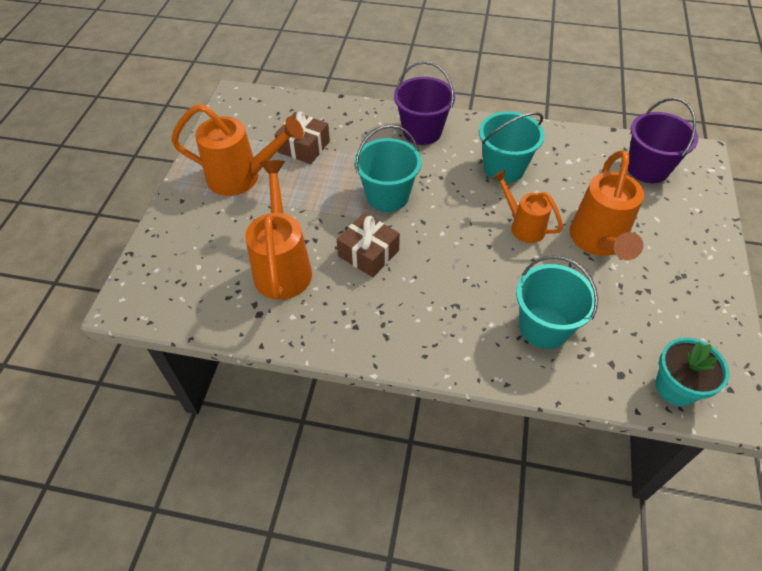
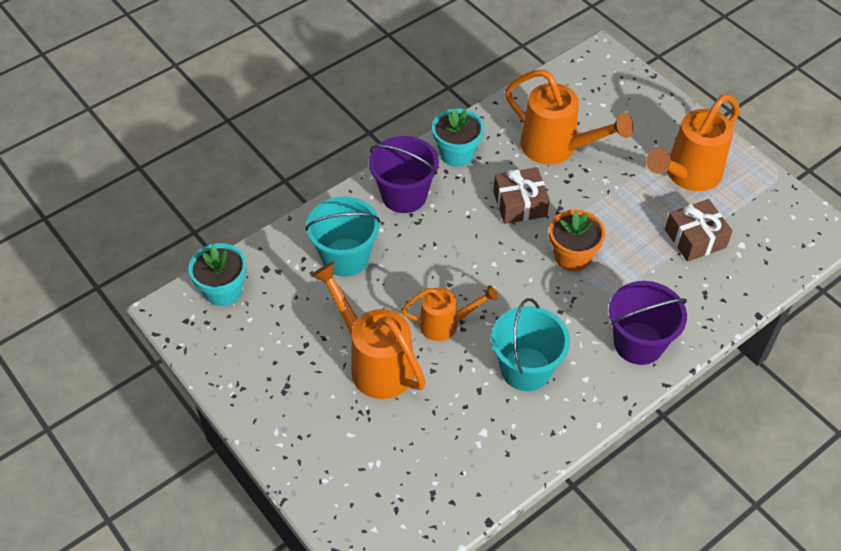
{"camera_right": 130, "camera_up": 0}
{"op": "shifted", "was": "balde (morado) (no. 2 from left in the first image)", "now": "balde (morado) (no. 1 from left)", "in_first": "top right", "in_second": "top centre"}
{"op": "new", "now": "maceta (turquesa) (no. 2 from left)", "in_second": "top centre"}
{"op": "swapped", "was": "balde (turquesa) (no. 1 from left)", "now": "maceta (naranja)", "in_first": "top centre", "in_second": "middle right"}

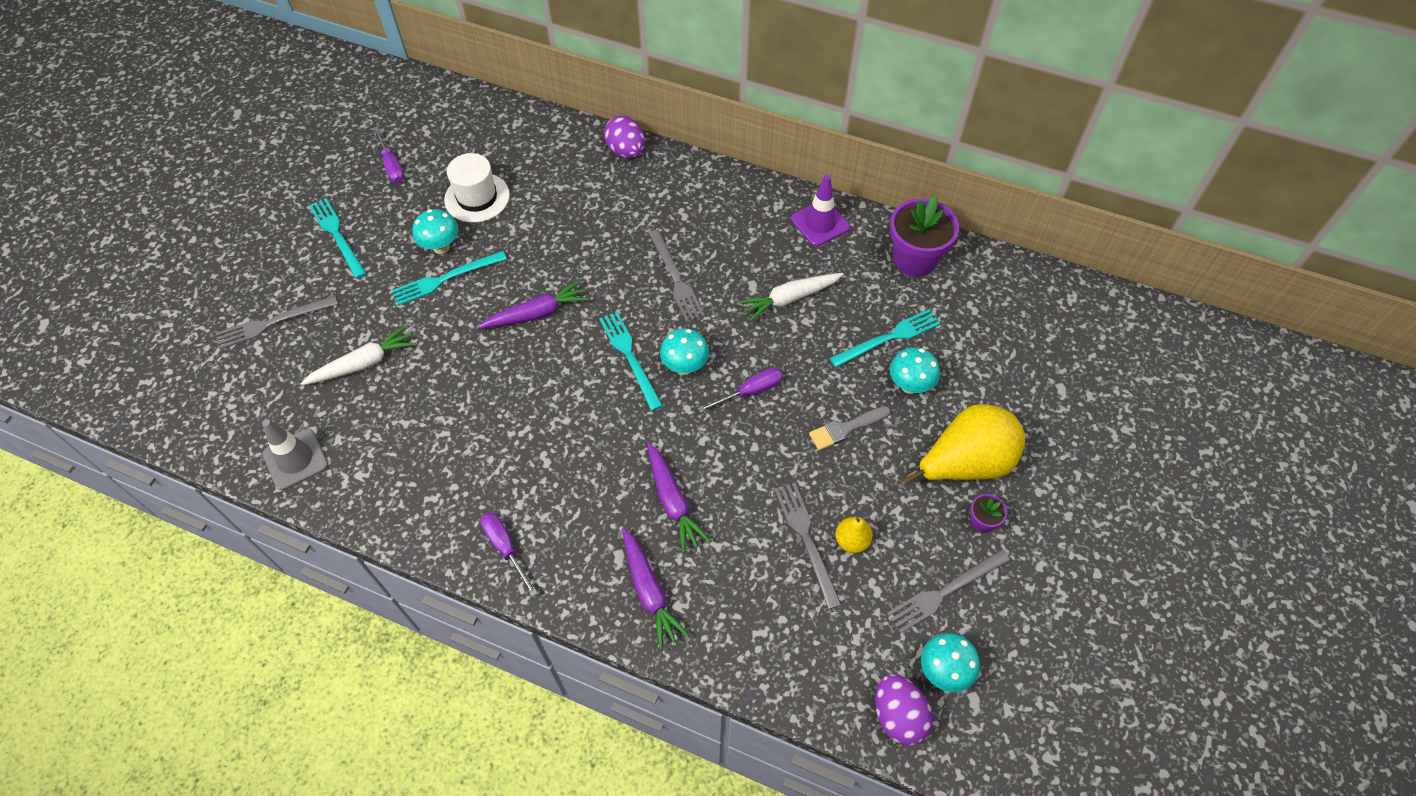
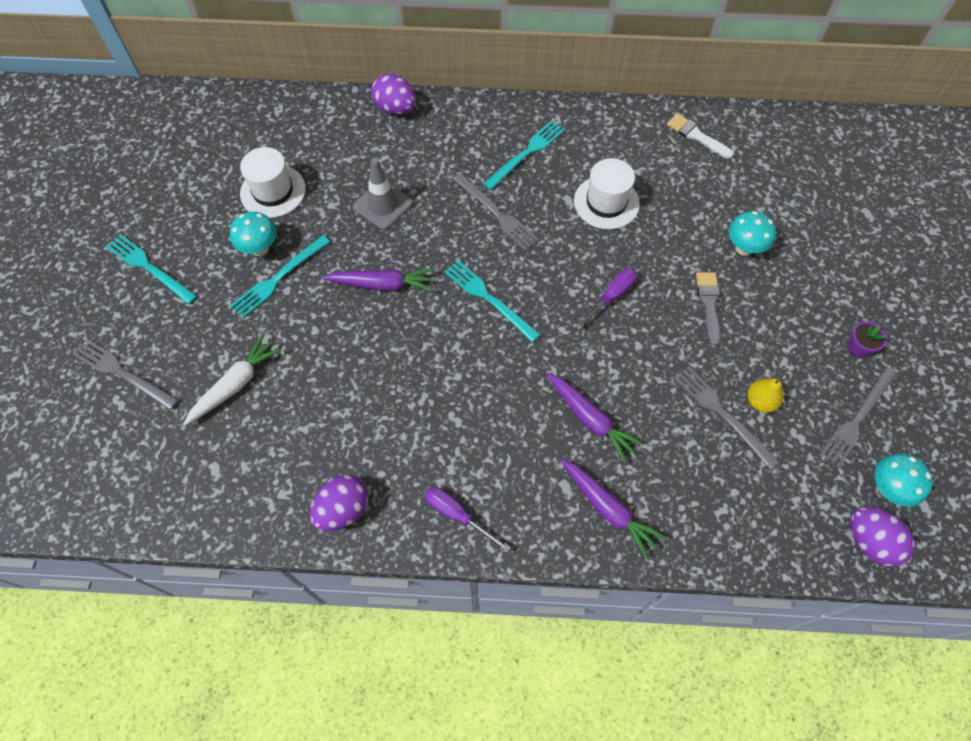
{"camera_right": -20, "camera_up": 5}
{"op": "rotated", "was": "tenedor (gris) (no. 1 from left)", "in_first": "middle left", "in_second": "middle left", "clockwise": 75}
{"op": "new", "now": "huevo (morado) (no. 1 from left)", "in_second": "bottom centre"}
{"op": "rotated", "was": "zanahoria (morado) (no. 1 from left)", "in_first": "centre", "in_second": "centre", "clockwise": 45}
{"op": "shifted", "was": "cono de tráfico (gris)", "in_first": "middle left", "in_second": "top centre"}
{"op": "shifted", "was": "tenedor (turquesa) (no. 4 from left)", "in_first": "centre", "in_second": "top centre"}
{"op": "swapped", "was": "zanahoria (blanco) (no. 2 from left)", "now": "sombrero (blanco) (no. 2 from left)", "in_first": "centre", "in_second": "top centre"}
{"op": "swapped", "was": "maceta (morado) (no. 1 from left)", "now": "pincel (blanco)", "in_first": "top centre", "in_second": "top right"}
{"op": "rotated", "was": "pincel (gris)", "in_first": "centre", "in_second": "middle right", "clockwise": 135}
{"op": "gone", "was": "destornillador (morado) (no. 1 from left)", "in_first": "top left"}
{"op": "gone", "was": "seta (turquesa) (no. 2 from left)", "in_first": "centre"}
{"op": "gone", "was": "cono de tráfico (morado)", "in_first": "top centre"}
{"op": "gone", "was": "pera (amarillo) (no. 2 from left)", "in_first": "middle right"}

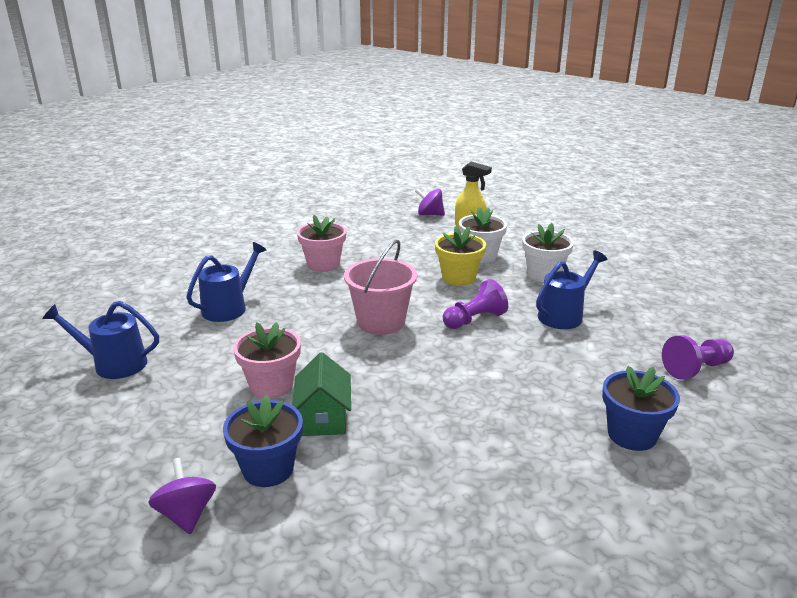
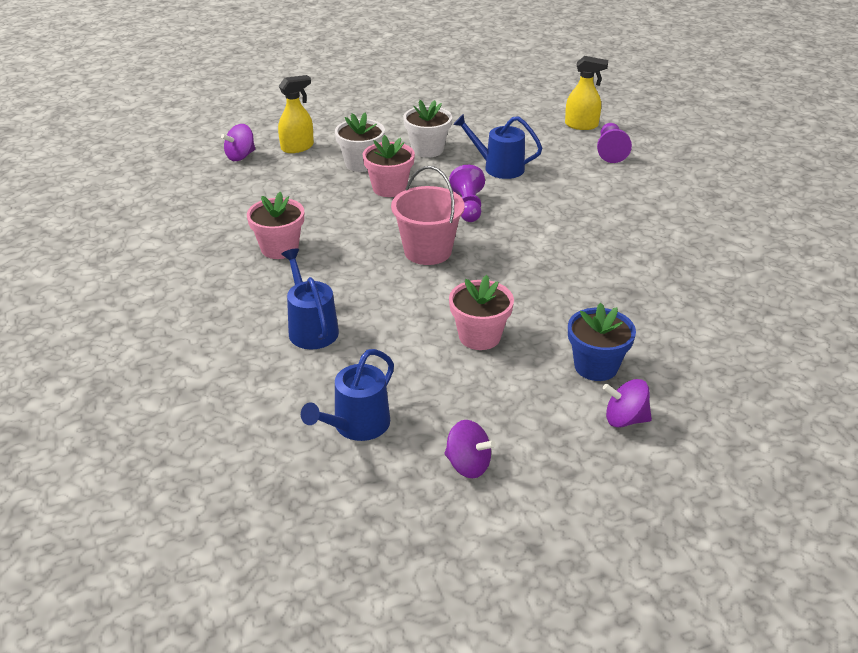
{"camera_right": -60, "camera_up": 10}
{"op": "repainted", "was": "maceta (amarillo)", "now": "maceta (rosa) (no. 2 from left)", "in_first": "centre", "in_second": "top centre"}
{"op": "new", "now": "peonza (morado) (no. 2 from left)", "in_second": "bottom centre"}
{"op": "rotated", "was": "regadera (azul) (no. 3 from left)", "in_first": "middle right", "in_second": "top centre", "clockwise": -60}
{"op": "new", "now": "pulverizador (amarillo) (no. 2 from left)", "in_second": "top right"}
{"op": "gone", "was": "casa (verde)", "in_first": "centre"}
{"op": "gone", "was": "maceta (azul) (no. 2 from left)", "in_first": "bottom right"}

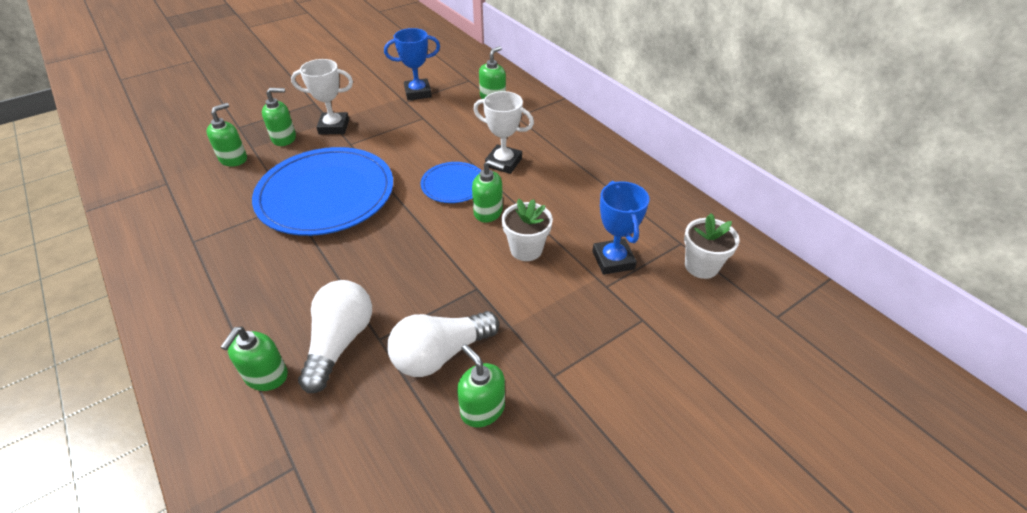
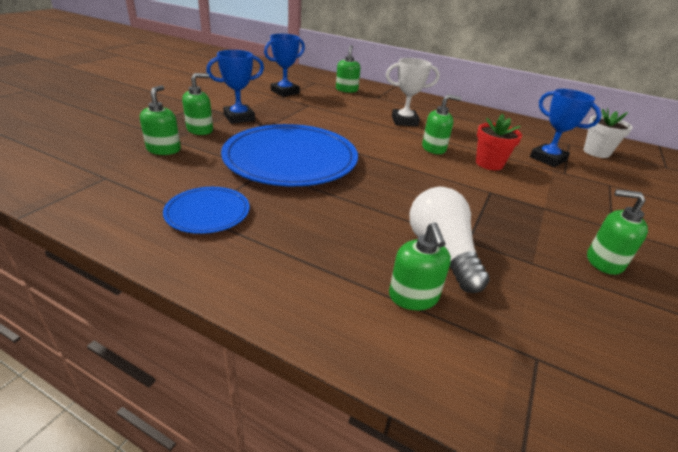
{"camera_right": -30, "camera_up": -10}
{"op": "shifted", "was": "plato (azul) (no. 2 from left in the first image)", "now": "plato (azul) (no. 1 from left)", "in_first": "centre", "in_second": "middle left"}
{"op": "repainted", "was": "trofeo (blanco) (no. 1 from left)", "now": "trofeo (azul) (no. 1 from left)", "in_first": "top left", "in_second": "top centre"}
{"op": "repainted", "was": "maceta (blanco) (no. 1 from left)", "now": "maceta (rojo)", "in_first": "centre", "in_second": "top right"}
{"op": "gone", "was": "bombilla (blanco) (no. 2 from left)", "in_first": "bottom centre"}

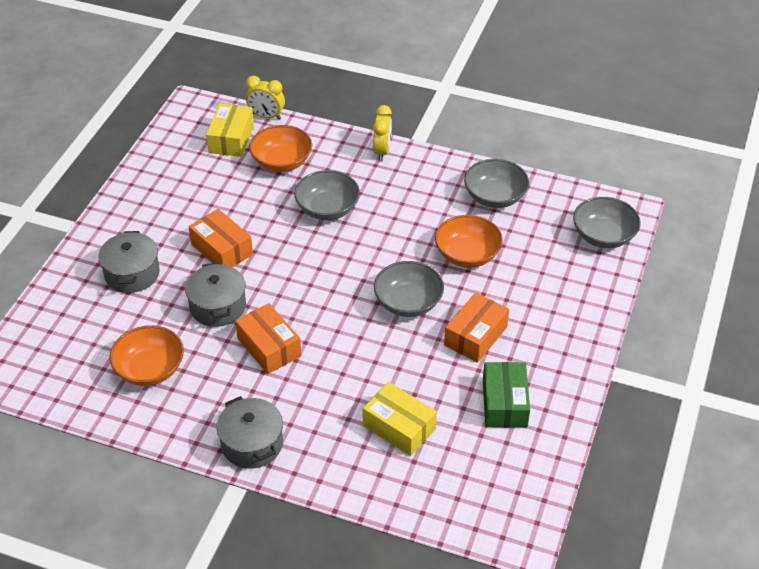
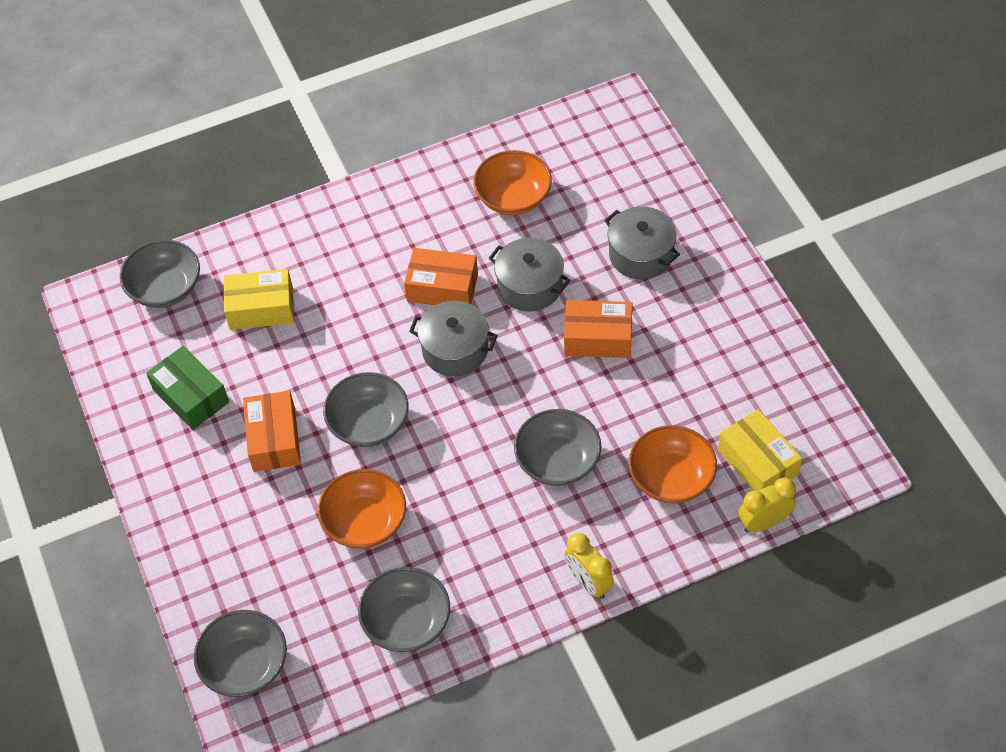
{"camera_right": 140, "camera_up": 10}
{"op": "new", "now": "cuenco (gris) (no. 1 from left)", "in_second": "middle left"}
{"op": "shifted", "was": "olla (gris) (no. 3 from left in the first image)", "now": "olla (gris) (no. 1 from left)", "in_first": "bottom left", "in_second": "centre"}

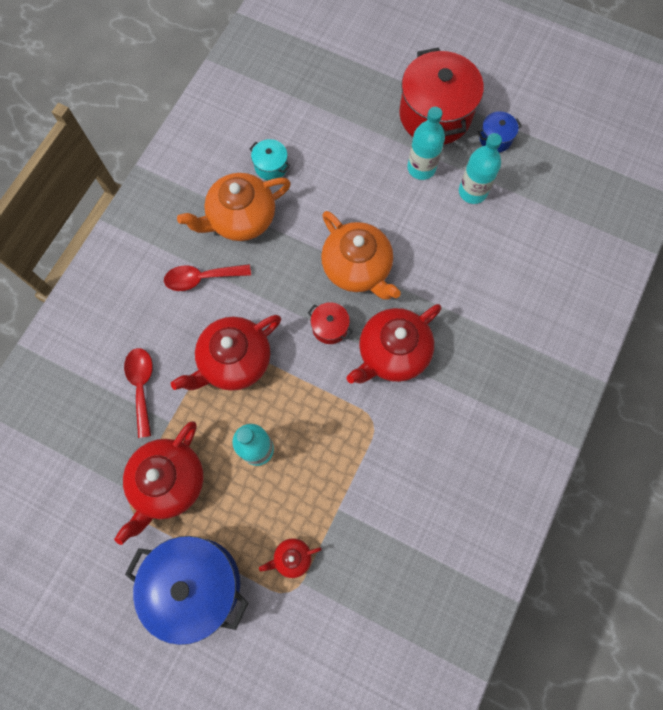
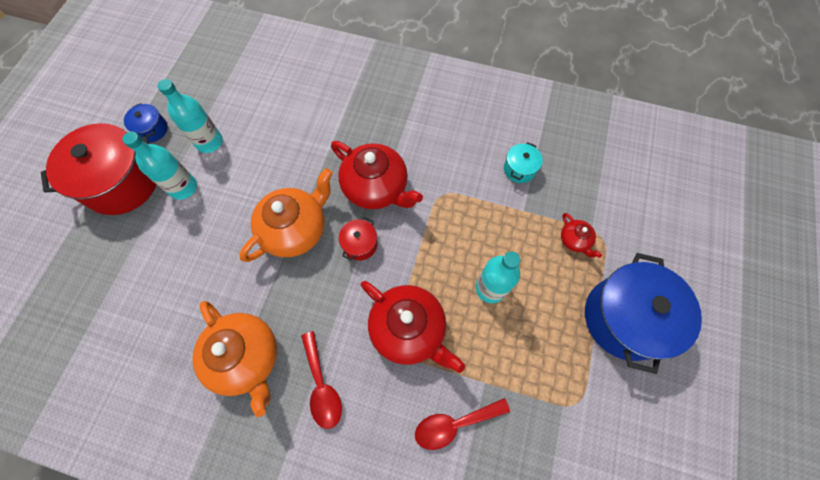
{"camera_right": -100, "camera_up": -5}
{"op": "shifted", "was": "olla (turquesa)", "in_first": "top centre", "in_second": "centre"}
{"op": "gone", "was": "tetera (rojo) (no. 1 from left)", "in_first": "bottom left"}

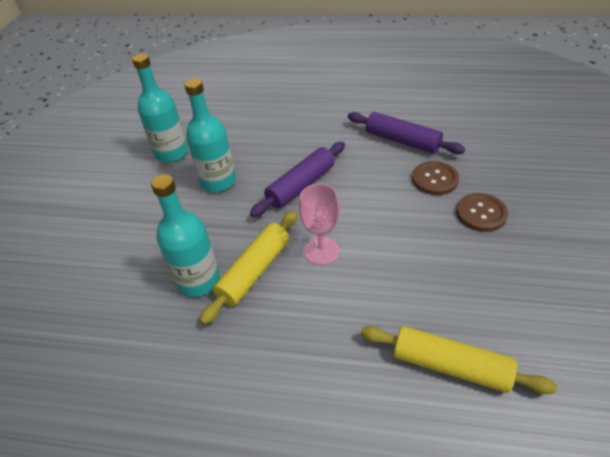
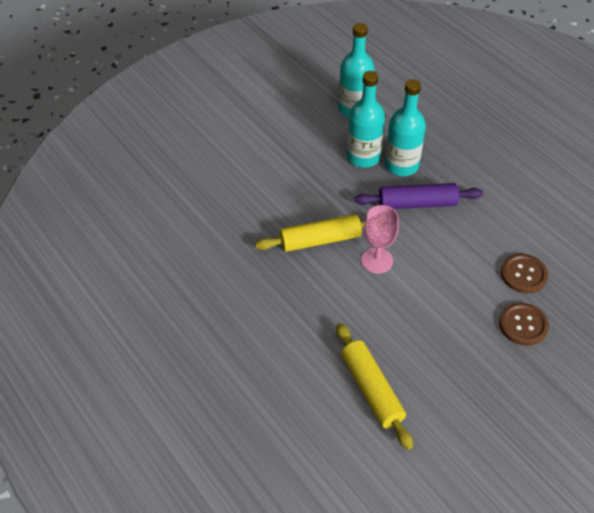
{"camera_right": 40, "camera_up": 5}
{"op": "shifted", "was": "botella (turquesa) (no. 2 from left in the first image)", "now": "botella (turquesa) (no. 3 from left)", "in_first": "middle left", "in_second": "top right"}
{"op": "gone", "was": "rodillo (morado) (no. 2 from left)", "in_first": "top centre"}

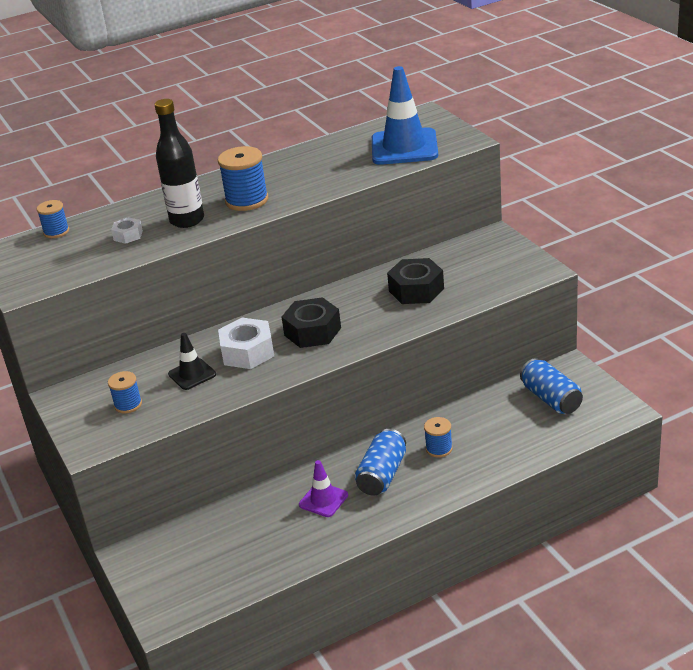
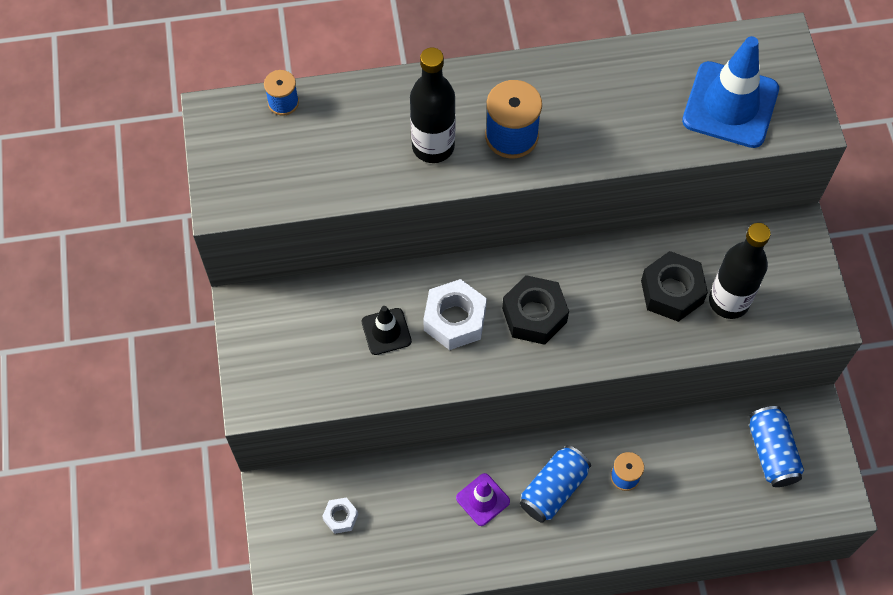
{"camera_right": 15, "camera_up": 30}
{"op": "shifted", "was": "tuerca (blanco) (no. 1 from left)", "in_first": "middle left", "in_second": "bottom centre"}
{"op": "new", "now": "botella (negro) (no. 2 from left)", "in_second": "middle right"}
{"op": "gone", "was": "carrete (azul) (no. 2 from left)", "in_first": "middle left"}

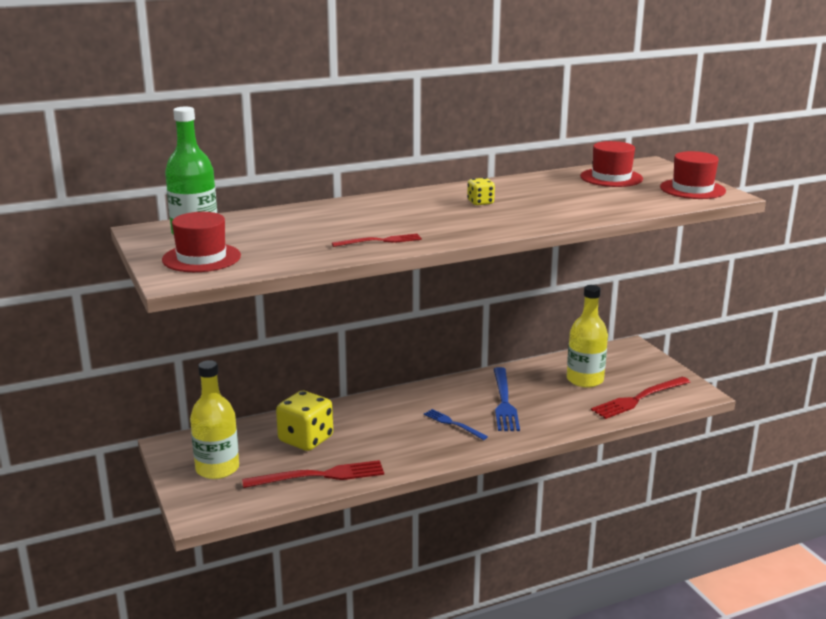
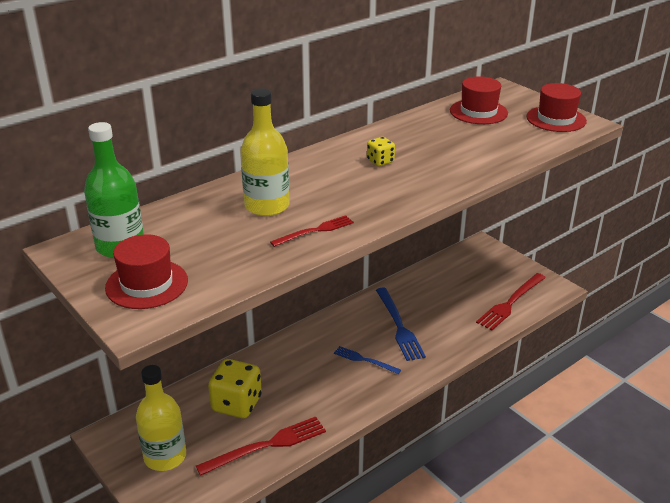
{"camera_right": -15, "camera_up": 10}
{"op": "shifted", "was": "botella (amarillo) (no. 2 from left)", "in_first": "middle right", "in_second": "top centre"}

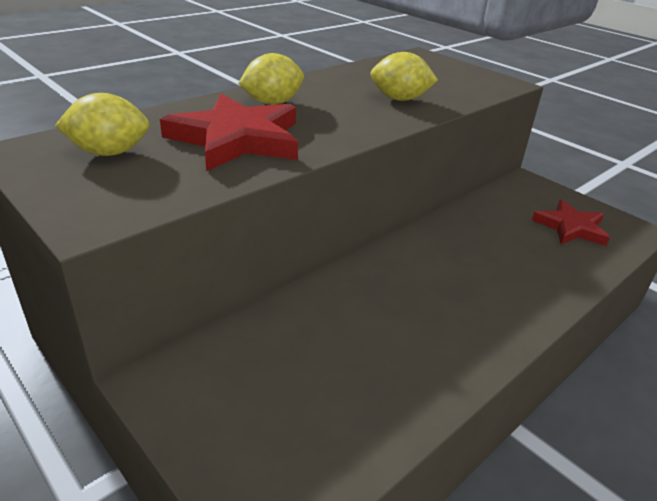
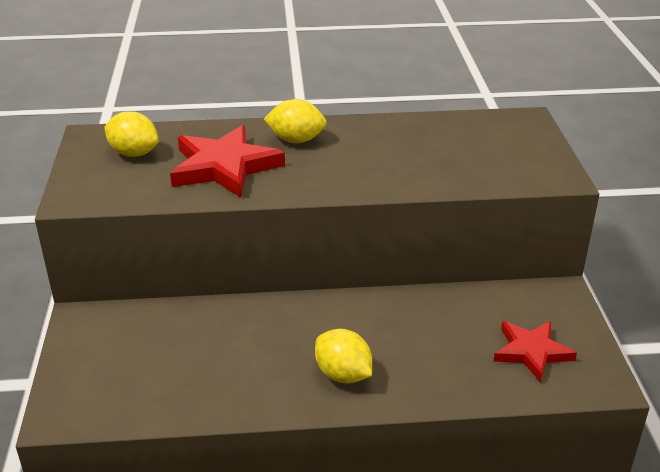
{"camera_right": 40, "camera_up": 0}
{"op": "shifted", "was": "limón (amarillo) (no. 3 from left)", "in_first": "top centre", "in_second": "bottom centre"}

